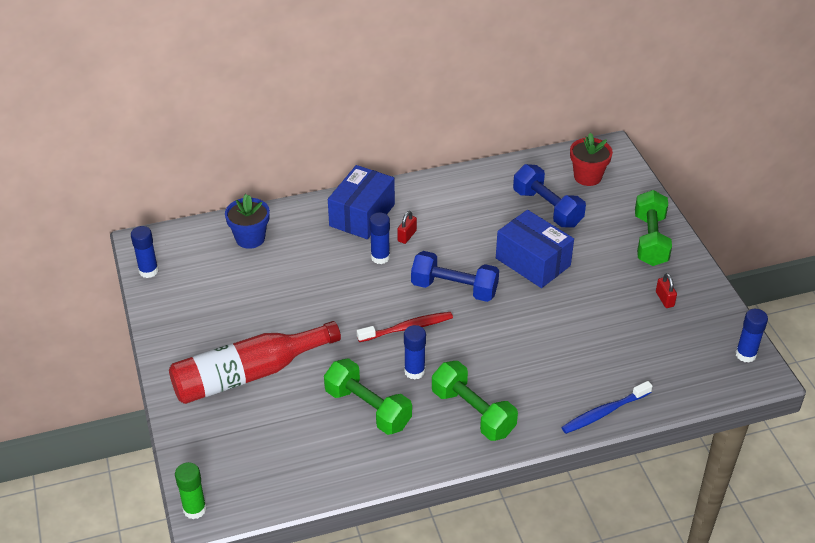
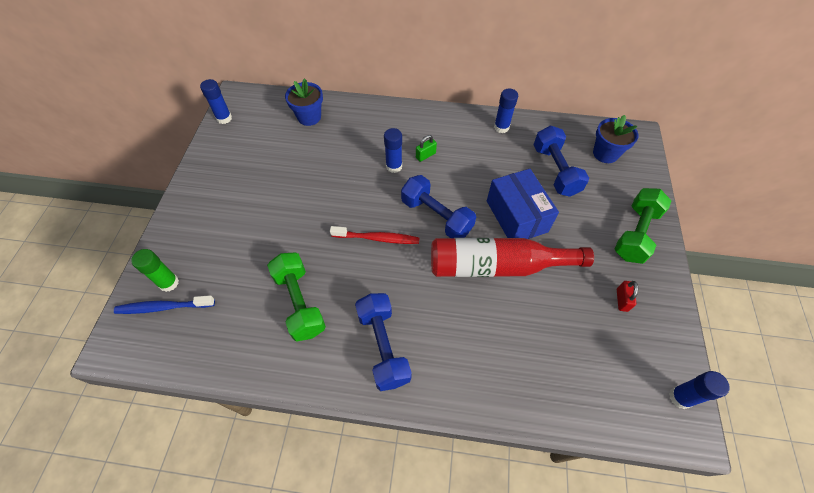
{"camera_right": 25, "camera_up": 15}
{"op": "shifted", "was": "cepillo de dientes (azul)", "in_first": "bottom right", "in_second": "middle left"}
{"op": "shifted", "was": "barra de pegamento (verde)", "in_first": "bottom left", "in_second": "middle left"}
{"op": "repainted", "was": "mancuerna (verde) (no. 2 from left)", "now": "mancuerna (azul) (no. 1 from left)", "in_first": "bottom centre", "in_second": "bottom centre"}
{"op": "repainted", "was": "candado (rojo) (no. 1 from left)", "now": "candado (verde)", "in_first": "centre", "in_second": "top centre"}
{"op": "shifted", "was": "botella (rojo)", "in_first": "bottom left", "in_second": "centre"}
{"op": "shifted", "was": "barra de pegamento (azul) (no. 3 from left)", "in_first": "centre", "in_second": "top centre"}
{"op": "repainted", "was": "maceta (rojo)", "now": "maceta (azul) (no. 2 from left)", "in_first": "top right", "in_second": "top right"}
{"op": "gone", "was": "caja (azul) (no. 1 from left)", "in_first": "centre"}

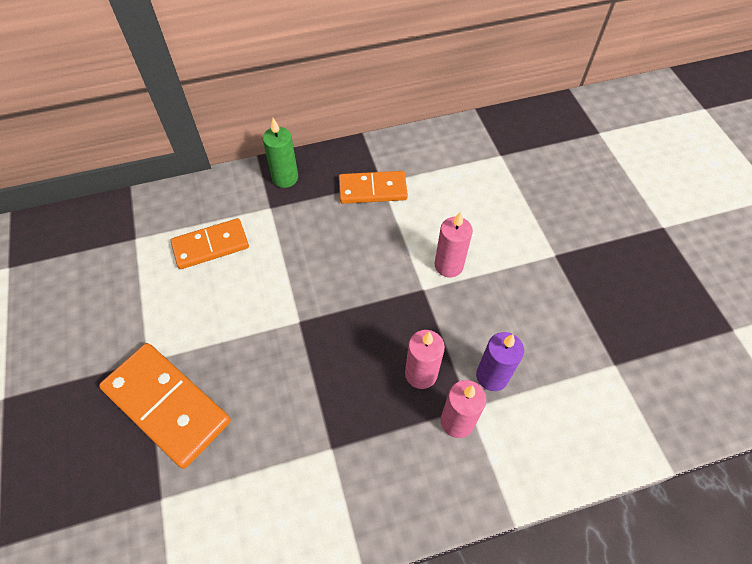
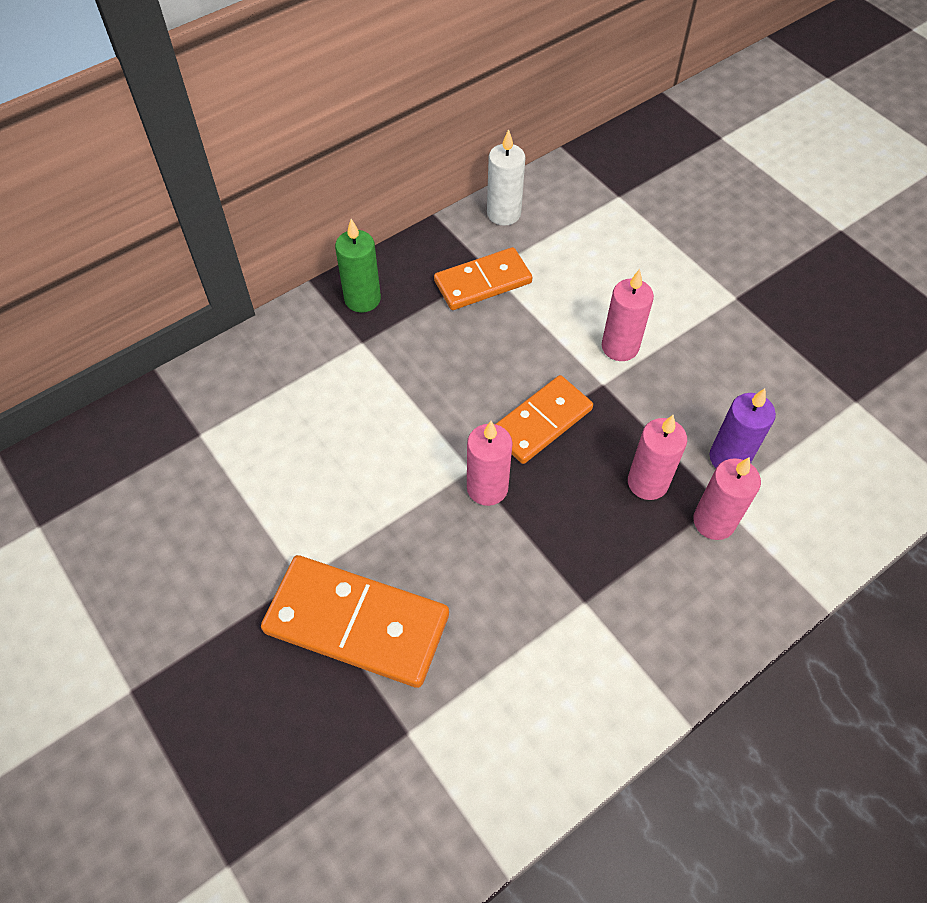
{"camera_right": -20, "camera_up": 0}
{"op": "new", "now": "vela (rosa) (no. 1 from left)", "in_second": "centre"}
{"op": "new", "now": "vela (blanco)", "in_second": "top centre"}
{"op": "shifted", "was": "ficha de dominó (naranja) (no. 2 from left in the first image)", "now": "ficha de dominó (naranja) (no. 3 from left)", "in_first": "middle left", "in_second": "centre"}

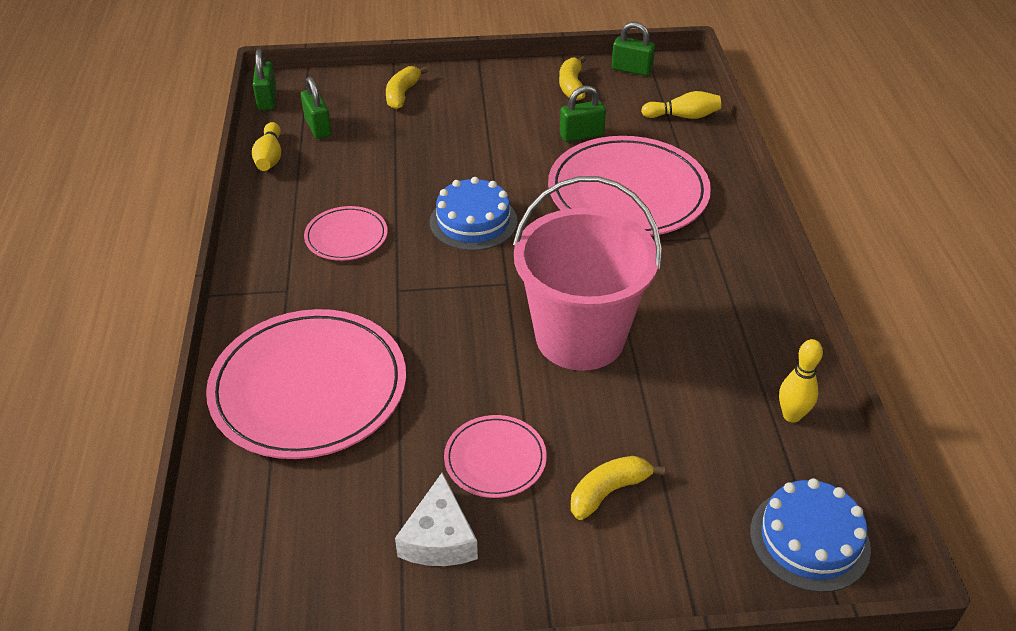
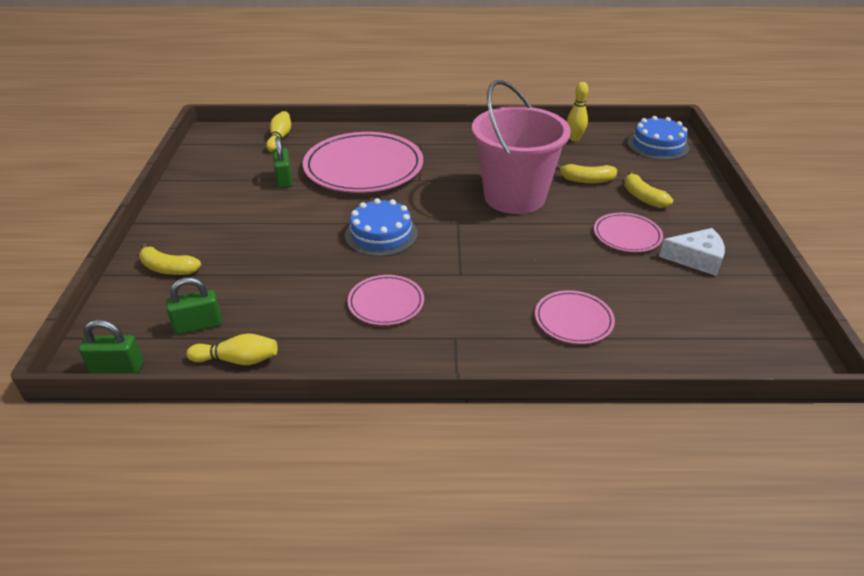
{"camera_right": -85, "camera_up": -5}
{"op": "scaled", "was": "plato (rosa) (no. 1 from left in the first image)", "in_first": "middle left", "in_second": "centre", "ratio": 0.49}
{"op": "shifted", "was": "plátano (amarillo) (no. 2 from left)", "in_first": "top centre", "in_second": "top right"}
{"op": "gone", "was": "candado (verde) (no. 4 from left)", "in_first": "top centre"}

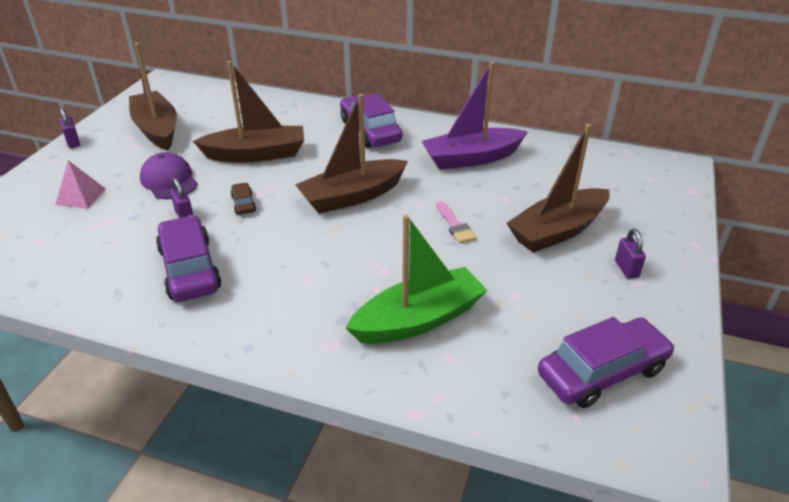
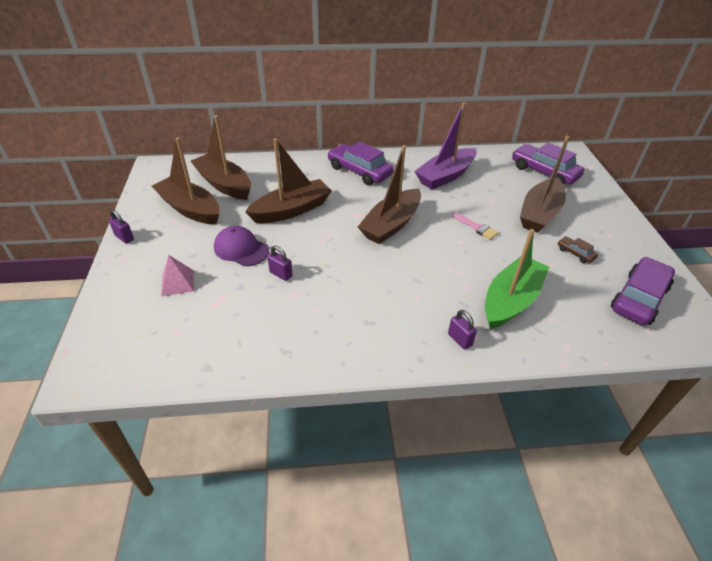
{"camera_right": -25, "camera_up": 5}
{"op": "new", "now": "barco (marrón) (no. 2 from left)", "in_second": "top left"}
{"op": "shifted", "was": "candado (morado) (no. 3 from left)", "in_first": "middle right", "in_second": "centre"}
{"op": "shifted", "was": "coche (morado) (no. 1 from left in the first image)", "now": "coche (morado) (no. 2 from left)", "in_first": "middle left", "in_second": "top right"}
{"op": "shifted", "was": "coche (marrón)", "in_first": "middle left", "in_second": "middle right"}

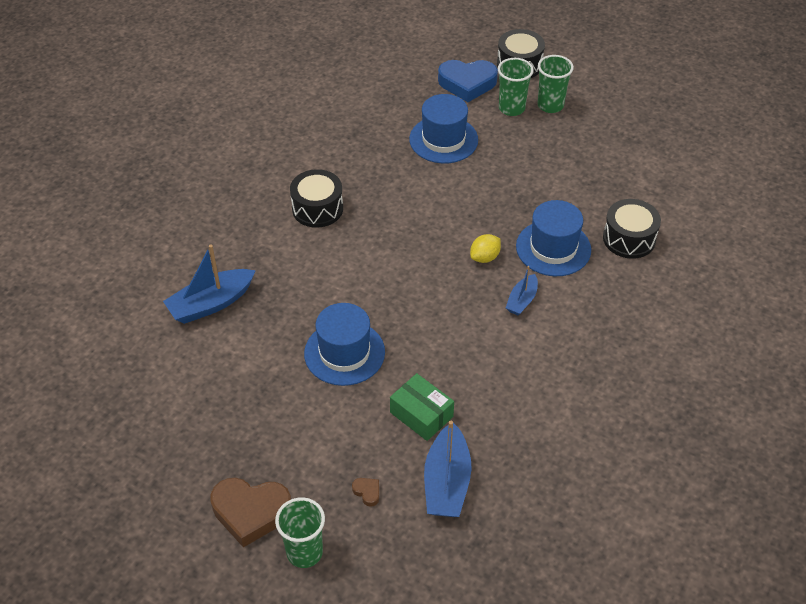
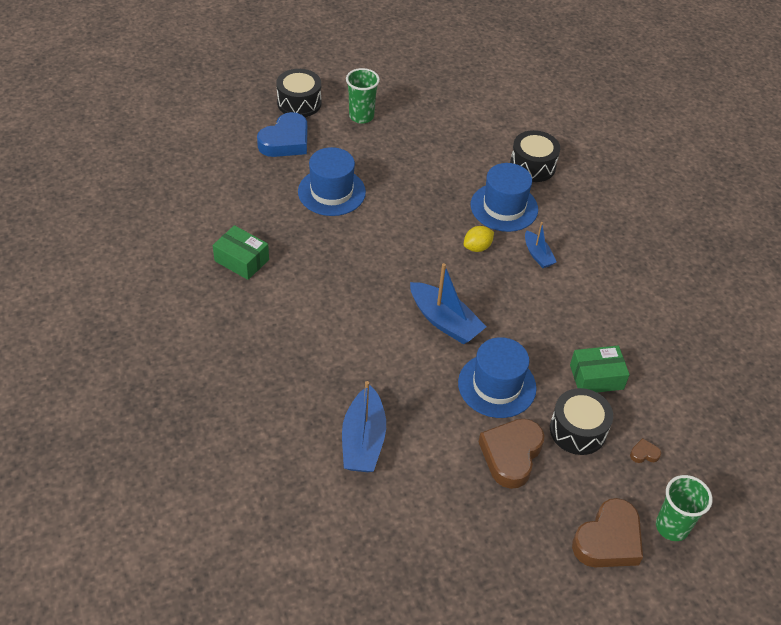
{"camera_right": -55, "camera_up": 0}
{"op": "new", "now": "caja (verde) (no. 1 from left)", "in_second": "middle left"}
{"op": "shifted", "was": "barco (azul) (no. 2 from left)", "in_first": "bottom centre", "in_second": "centre"}
{"op": "rotated", "was": "limón (amarillo)", "in_first": "centre", "in_second": "centre", "clockwise": 60}
{"op": "new", "now": "corazón (marrón) (no. 1 from left)", "in_second": "bottom centre"}
{"op": "shifted", "was": "tambor (negro) (no. 1 from left in the first image)", "now": "tambor (negro) (no. 3 from left)", "in_first": "top centre", "in_second": "bottom right"}
{"op": "gone", "was": "vaso (verde) (no. 2 from left)", "in_first": "top centre"}

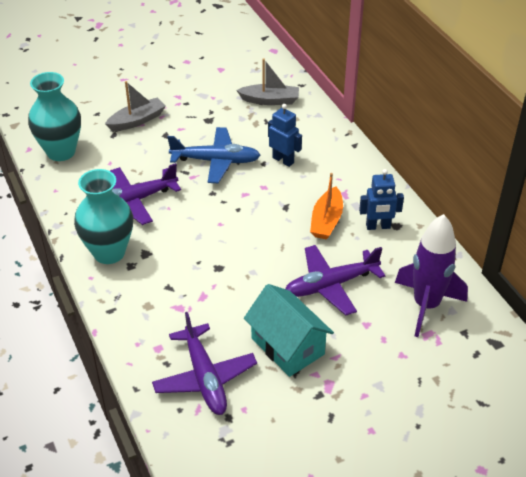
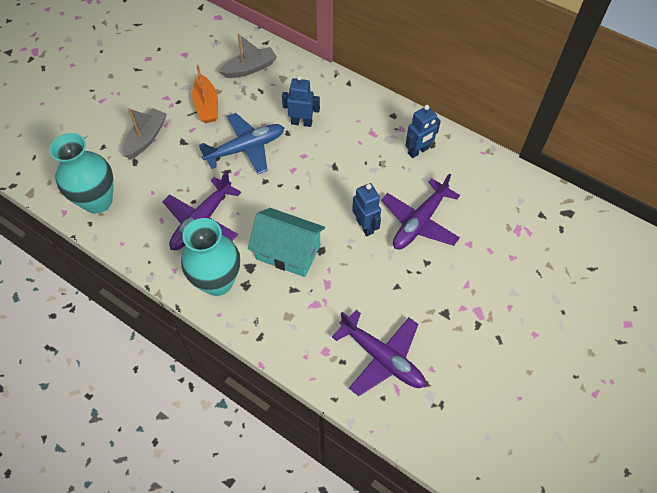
{"camera_right": -30, "camera_up": 15}
{"op": "shifted", "was": "barco (naranja)", "in_first": "centre", "in_second": "top left"}
{"op": "shifted", "was": "casa (turquesa)", "in_first": "bottom centre", "in_second": "centre"}
{"op": "new", "now": "robot (azul) (no. 2 from left)", "in_second": "centre"}
{"op": "gone", "was": "cohete (morado)", "in_first": "middle right"}

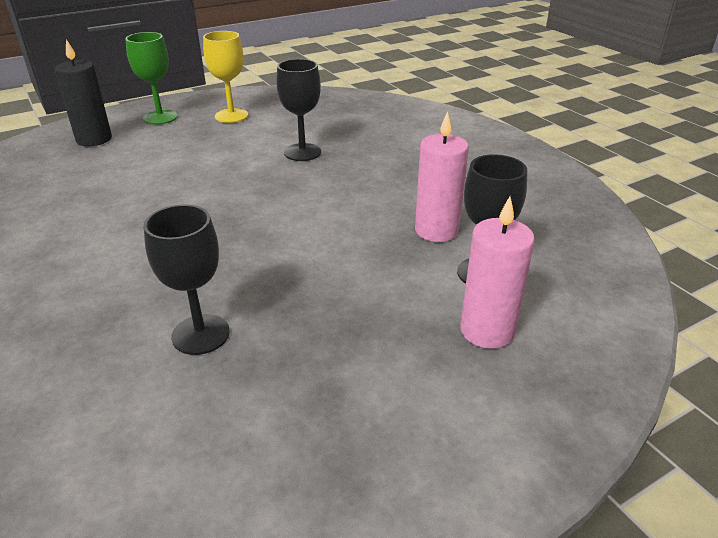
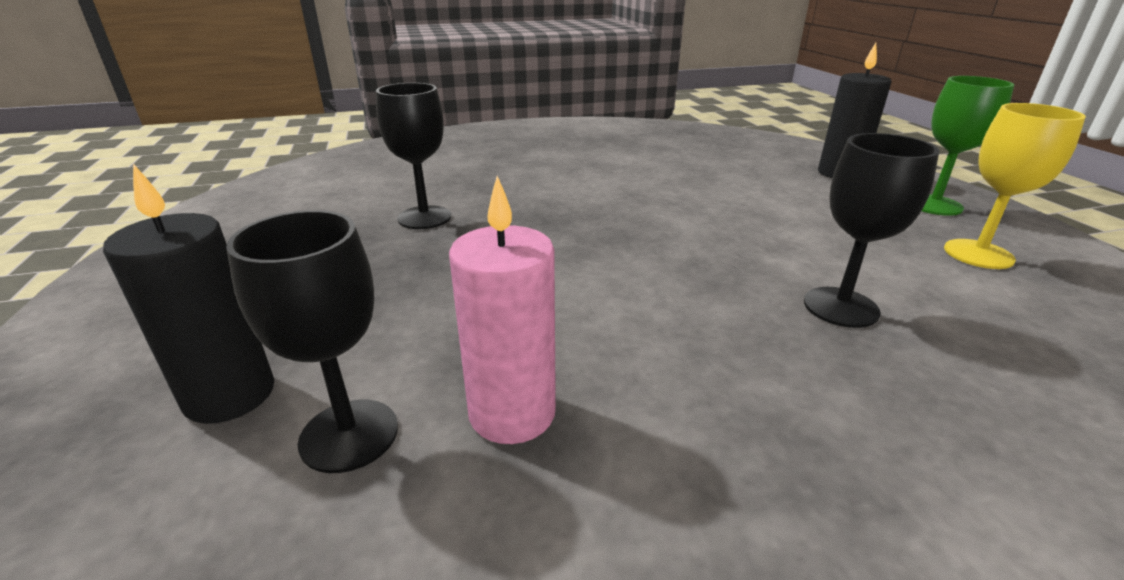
{"camera_right": 105, "camera_up": -5}
{"op": "repainted", "was": "vela (rosa) (no. 2 from left)", "now": "vela (negro) (no. 1 from left)", "in_first": "middle right", "in_second": "middle left"}

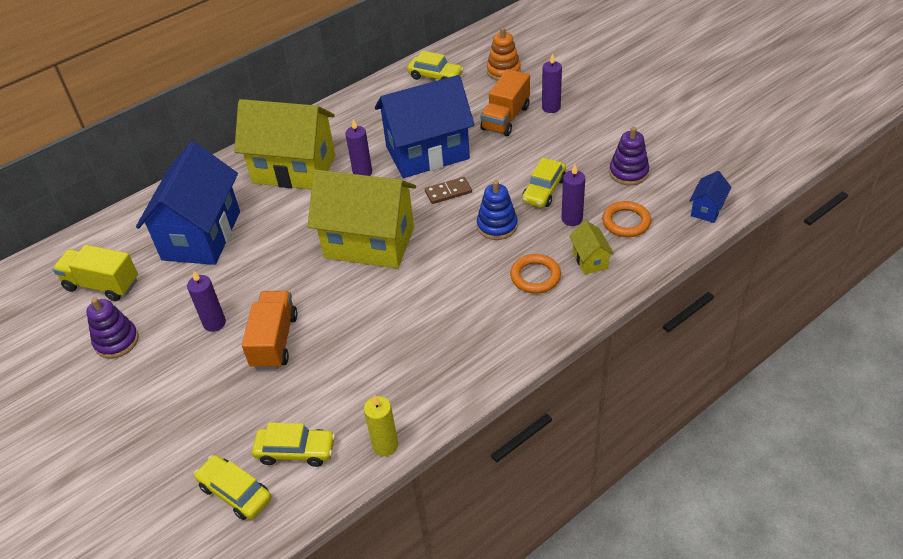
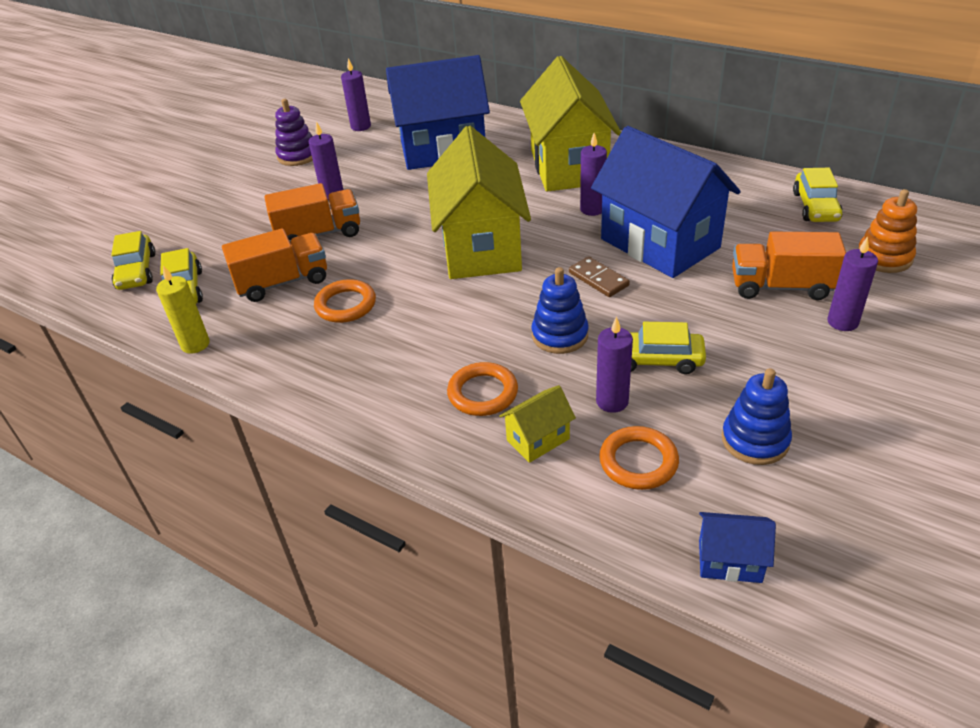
{"camera_right": 70, "camera_up": -5}
{"op": "rotated", "was": "coche (amarillo) (no. 1 from left)", "in_first": "bottom left", "in_second": "middle left", "clockwise": 150}
{"op": "new", "now": "camión (naranja) (no. 1 from left)", "in_second": "middle left"}
{"op": "new", "now": "anillo (naranja) (no. 1 from left)", "in_second": "centre"}
{"op": "swapped", "was": "camión (amarillo)", "now": "vela (morado) (no. 2 from left)", "in_first": "middle left", "in_second": "top centre"}
{"op": "repainted", "was": "juguete apilable (morado) (no. 2 from left)", "now": "juguete apilable (azul) (no. 2 from left)", "in_first": "top right", "in_second": "middle right"}

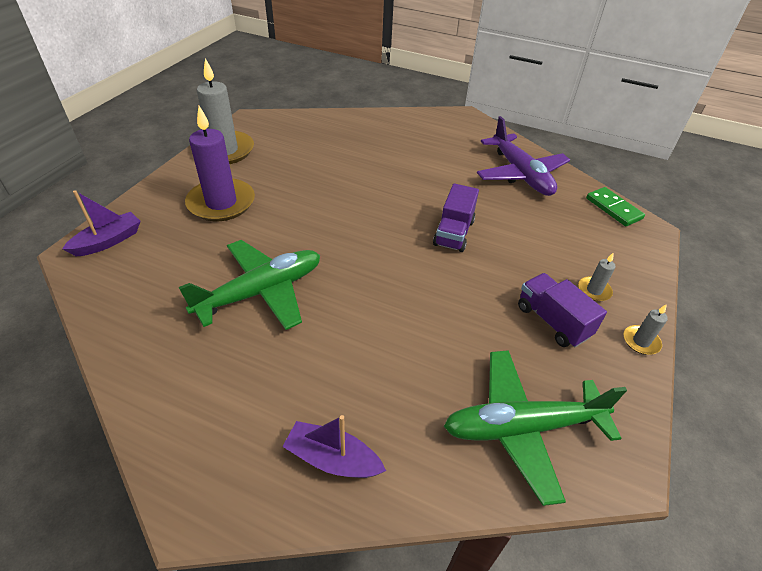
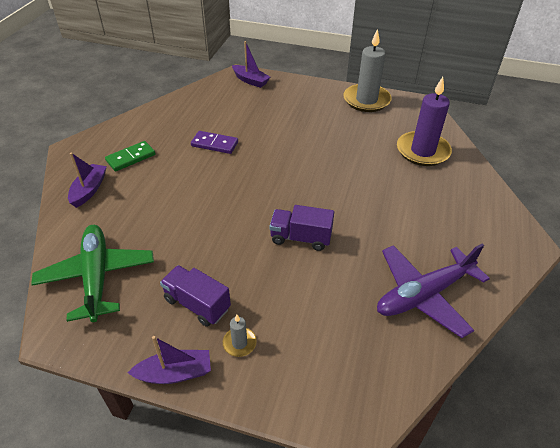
{"camera_right": 85, "camera_up": 0}
{"op": "shifted", "was": "ficha de dominó (verde)", "in_first": "middle right", "in_second": "middle left"}
{"op": "swapped", "was": "vela (gris) (no. 3 from left)", "now": "barco (morado) (no. 2 from left)", "in_first": "middle right", "in_second": "bottom left"}
{"op": "rotated", "was": "camión (morado) (no. 2 from left in the first image)", "in_first": "middle right", "in_second": "centre", "clockwise": -105}
{"op": "swapped", "was": "avión (verde) (no. 1 from left)", "now": "ficha de dominó (morado)", "in_first": "middle left", "in_second": "top centre"}
{"op": "shifted", "was": "vela (morado)", "in_first": "top left", "in_second": "top right"}

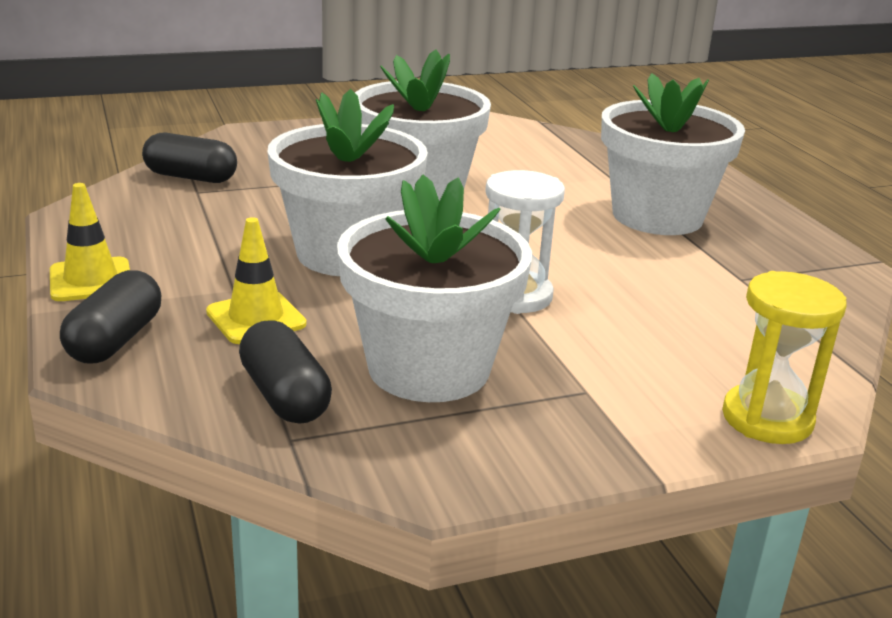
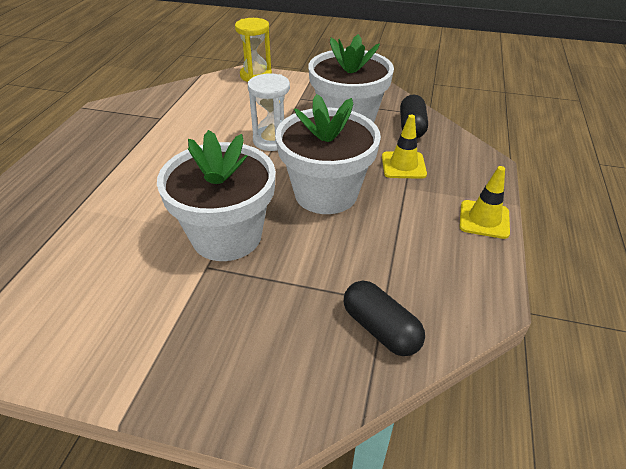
{"camera_right": -145, "camera_up": 15}
{"op": "gone", "was": "cápsula (negro) (no. 1 from left)", "in_first": "middle left"}
{"op": "gone", "was": "maceta (blanco) (no. 4 from left)", "in_first": "top right"}

